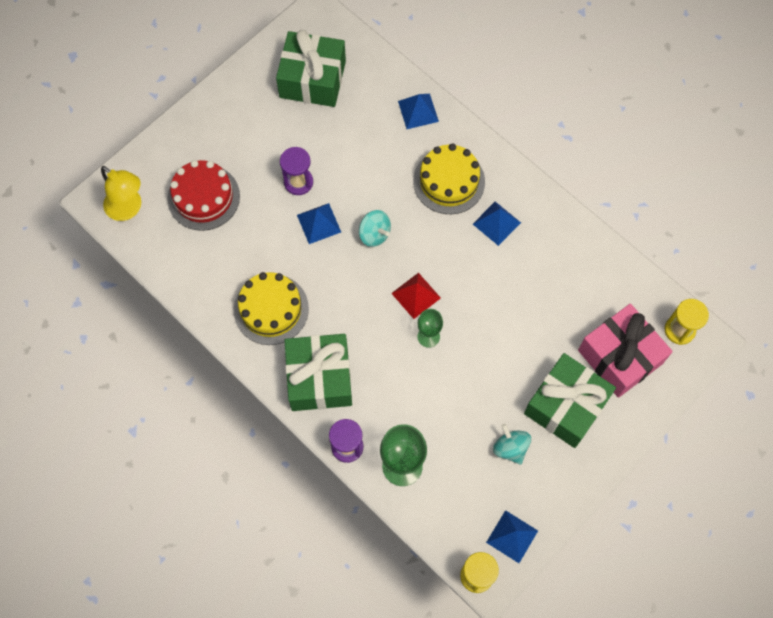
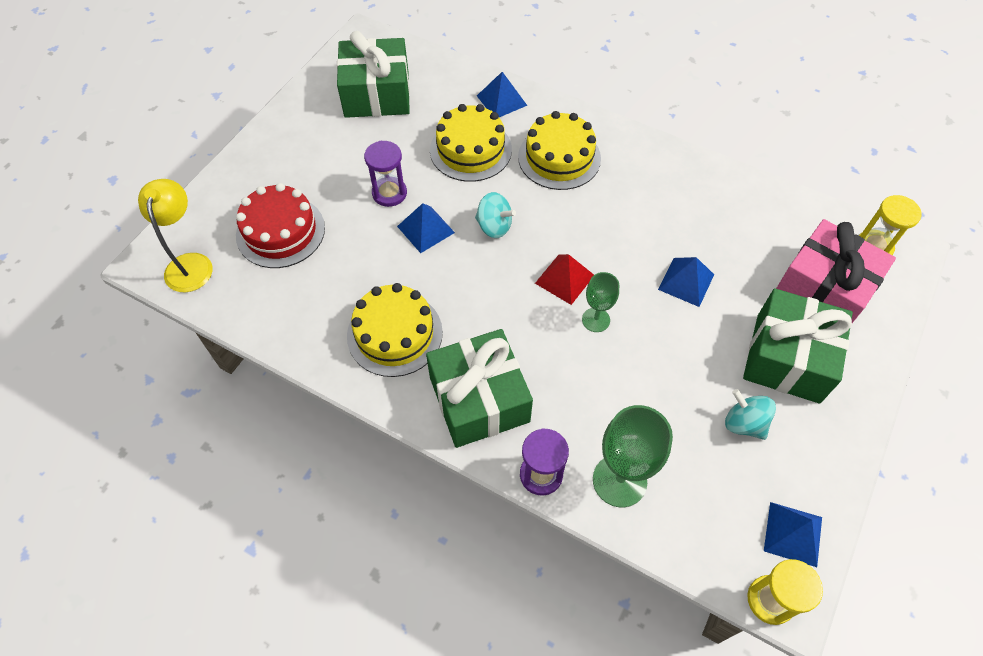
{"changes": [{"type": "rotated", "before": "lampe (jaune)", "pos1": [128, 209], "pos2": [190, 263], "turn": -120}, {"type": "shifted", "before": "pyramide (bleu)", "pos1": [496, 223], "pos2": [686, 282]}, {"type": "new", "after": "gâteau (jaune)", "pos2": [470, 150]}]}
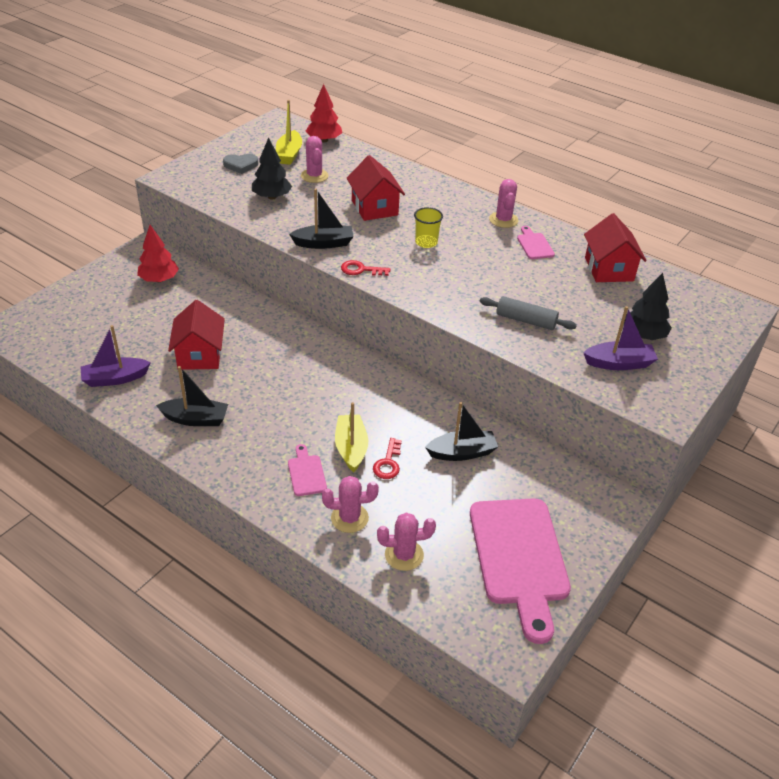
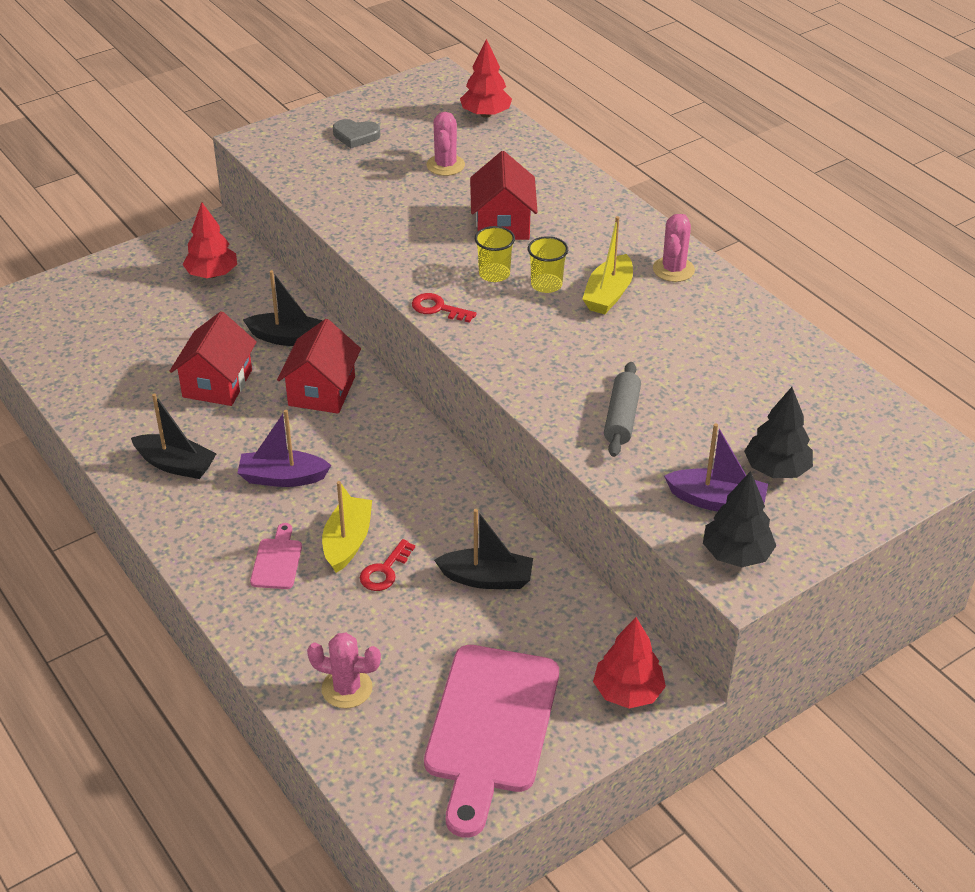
{"changes": [{"type": "shifted", "before": "bateau (jaune)", "pos1": [289, 154], "pos2": [608, 294]}, {"type": "shifted", "before": "arbre (noir)", "pos1": [272, 197], "pos2": [736, 554]}, {"type": "shifted", "before": "bateau (noir)", "pos1": [323, 243], "pos2": [288, 338]}, {"type": "shifted", "before": "maison (rouge)", "pos1": [609, 269], "pos2": [322, 391]}, {"type": "gone", "before": "planche à découper (rose)", "pos1": [534, 245]}, {"type": "rotated", "before": "rouleau à pâtisserie (gris)", "pos1": [526, 320], "pos2": [621, 418], "turn": 60}, {"type": "shifted", "before": "bateau (violet)", "pos1": [115, 378], "pos2": [282, 478]}, {"type": "gone", "before": "cactus (rose)", "pos1": [349, 518]}, {"type": "new", "after": "gobelet (jaune)", "pos2": [494, 274]}, {"type": "new", "after": "arbre (rouge)", "pos2": [628, 692]}]}
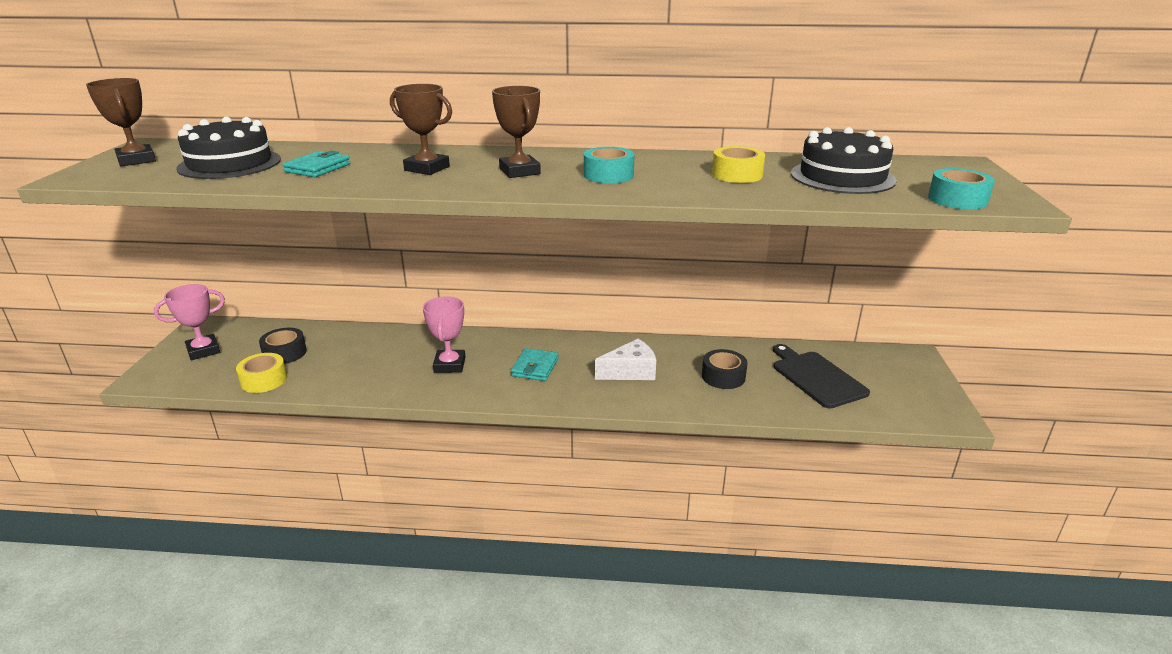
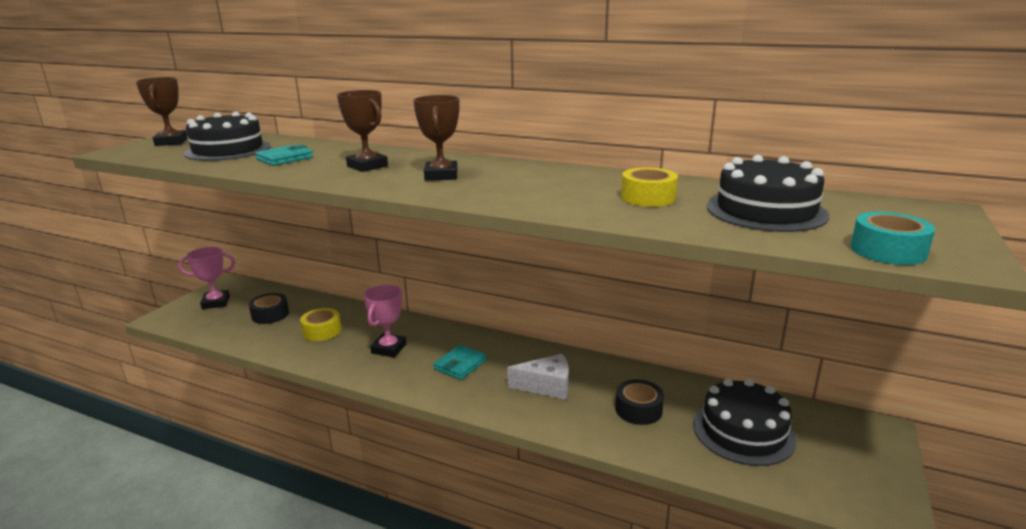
{"changes": [{"type": "gone", "before": "ruban adhésif (turquoise)", "pos1": [608, 175]}, {"type": "swapped", "before": "planche à découper (noir)", "after": "gâteau (noir)", "pos1": [816, 377], "pos2": [743, 431]}, {"type": "shifted", "before": "ruban adhésif (jaune)", "pos1": [264, 380], "pos2": [322, 331]}]}
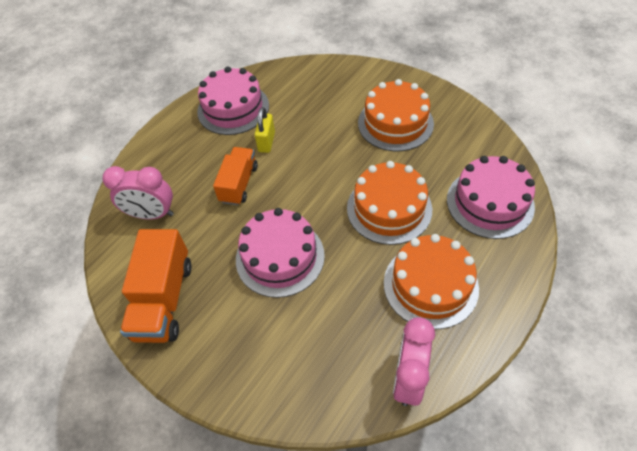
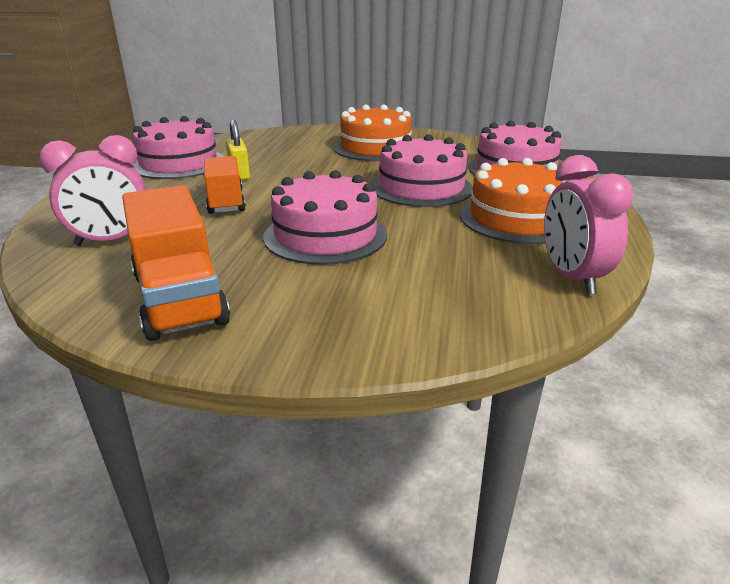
{"changes": [{"type": "repainted", "before": "gâteau (orange)", "after": "gâteau (rose)", "pos1": [389, 208], "pos2": [421, 187]}]}
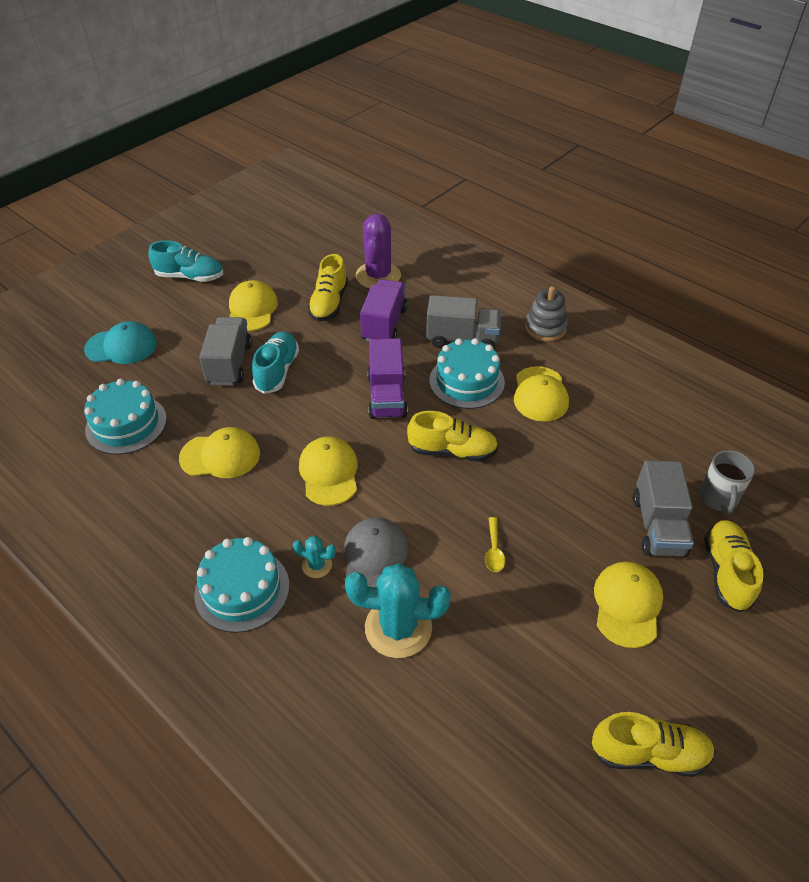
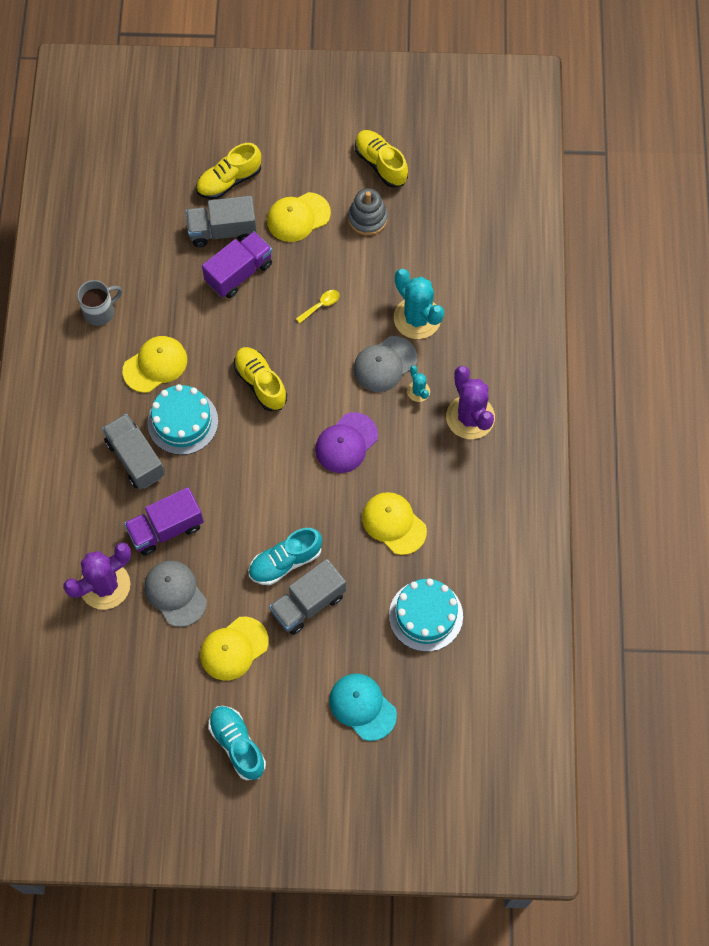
{"changes": [{"type": "swapped", "before": "chaussure (jaune)", "after": "casquette (gris)", "pos1": [329, 303], "pos2": [175, 593]}, {"type": "shifted", "before": "jouet à empiler (gris)", "pos1": [545, 328], "pos2": [367, 218]}, {"type": "shifted", "before": "camion (violet)", "pos1": [387, 396], "pos2": [239, 273]}, {"type": "repainted", "before": "casquette (jaune)", "after": "casquette (violet)", "pos1": [329, 473], "pos2": [346, 443]}, {"type": "shifted", "before": "tasse (gris)", "pos1": [718, 498], "pos2": [100, 311]}, {"type": "rotated", "before": "camion (gris)", "pos1": [658, 526], "pos2": [222, 231], "turn": -150}, {"type": "swapped", "before": "gâteau (turquoise)", "after": "cactus (violet)", "pos1": [242, 589], "pos2": [470, 417]}]}
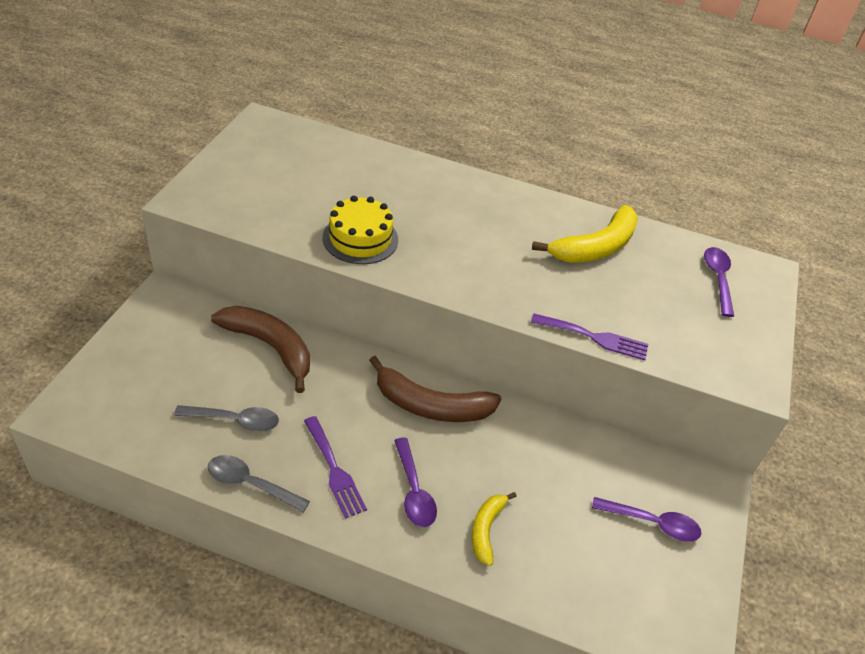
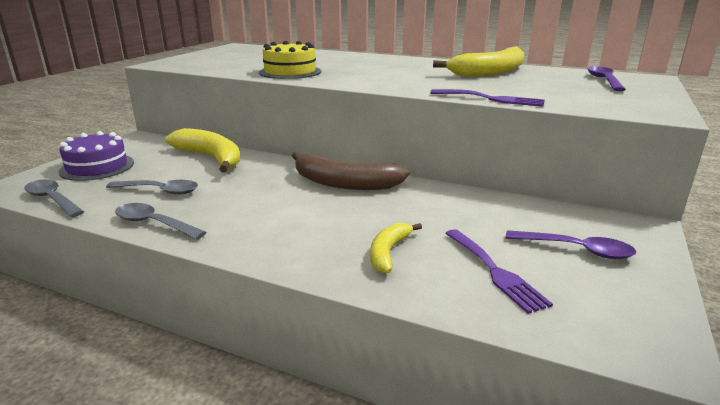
{"changes": [{"type": "repainted", "before": "banane (marron)", "after": "banane (jaune)", "pos1": [270, 347], "pos2": [211, 158]}, {"type": "shifted", "before": "fourchette (violet)", "pos1": [334, 470], "pos2": [495, 272]}, {"type": "gone", "before": "cuillère (violet)", "pos1": [414, 491]}, {"type": "new", "after": "gâteau (violet)", "pos2": [97, 167]}, {"type": "new", "after": "cuillère (gris)", "pos2": [52, 199]}]}
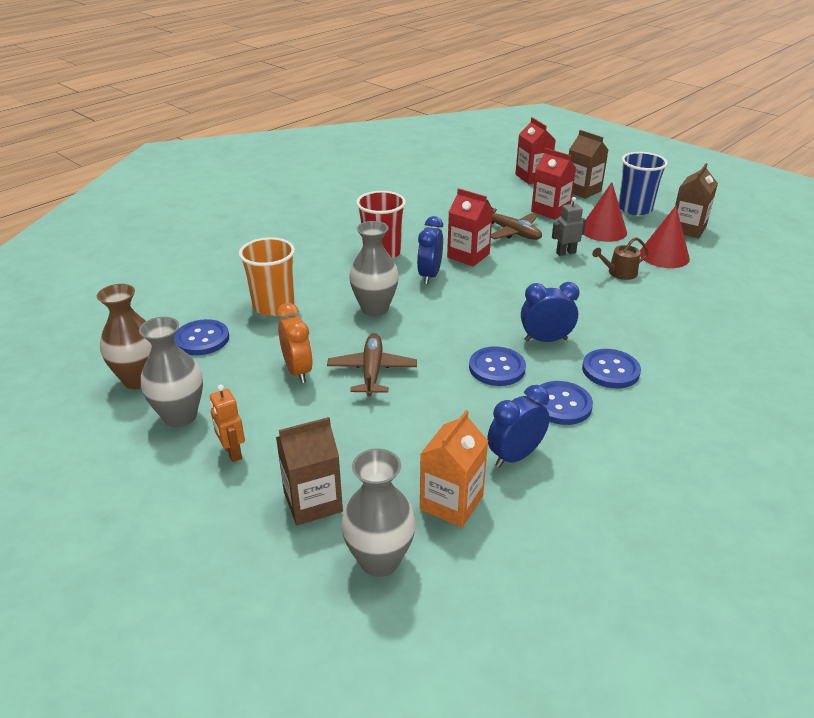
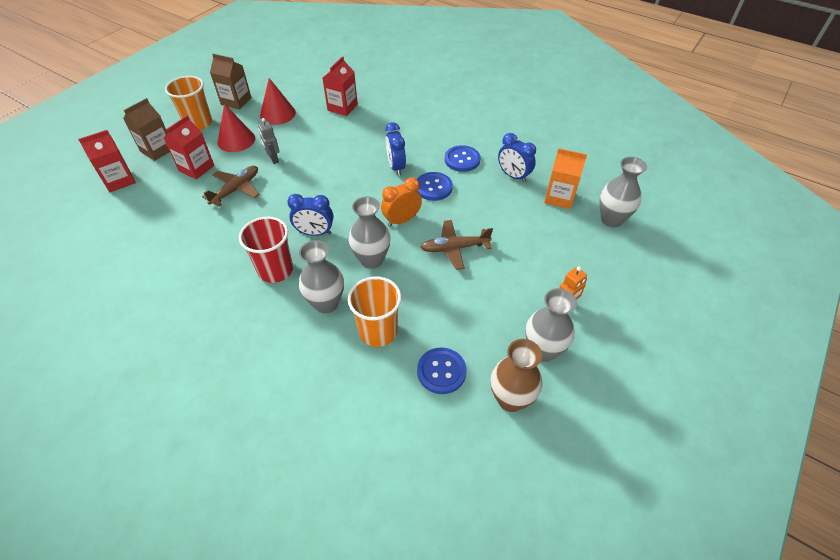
{"changes": [{"type": "repainted", "before": "gobelet (bleu)", "after": "gobelet (orange)", "pos1": [635, 209], "pos2": [198, 123]}, {"type": "shifted", "before": "brique de lait (rouge)", "pos1": [468, 256], "pos2": [342, 107]}, {"type": "gone", "before": "arrosoir (marron)", "pos1": [619, 273]}, {"type": "shifted", "before": "réveil (orange)", "pos1": [298, 371], "pos2": [402, 220]}, {"type": "gone", "before": "bouton (bleu)", "pos1": [610, 370]}, {"type": "gone", "before": "brique de lait (marron)", "pos1": [313, 502]}, {"type": "new", "after": "vase (gris)", "pos2": [326, 303]}]}
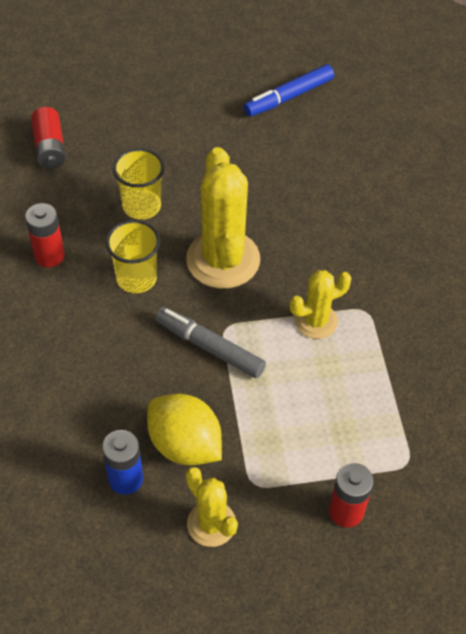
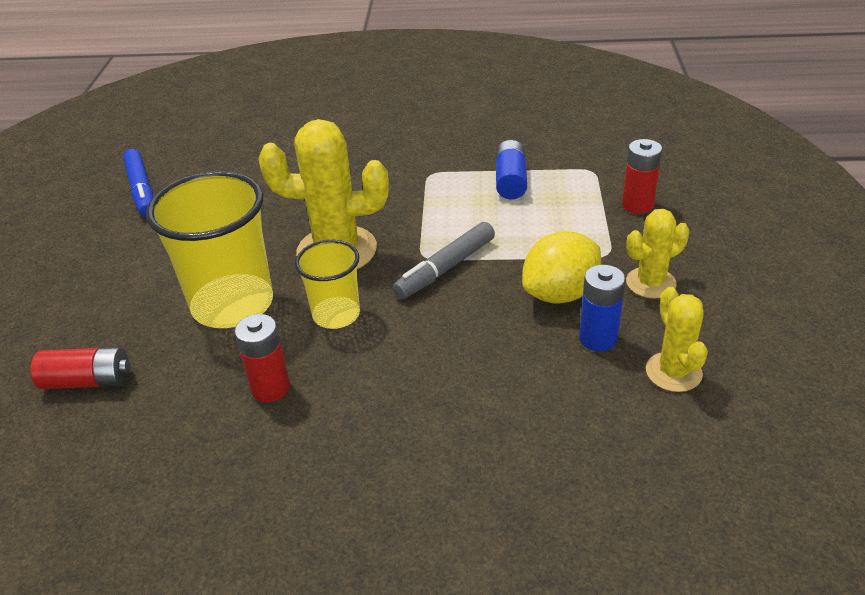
{"changes": [{"type": "scaled", "before": "gobelet (jaune)", "pos1": [141, 206], "pos2": [232, 304], "scale": 1.76}, {"type": "shifted", "before": "cactus (jaune)", "pos1": [316, 321], "pos2": [673, 372]}, {"type": "new", "after": "pile (bleu)", "pos2": [510, 181]}]}
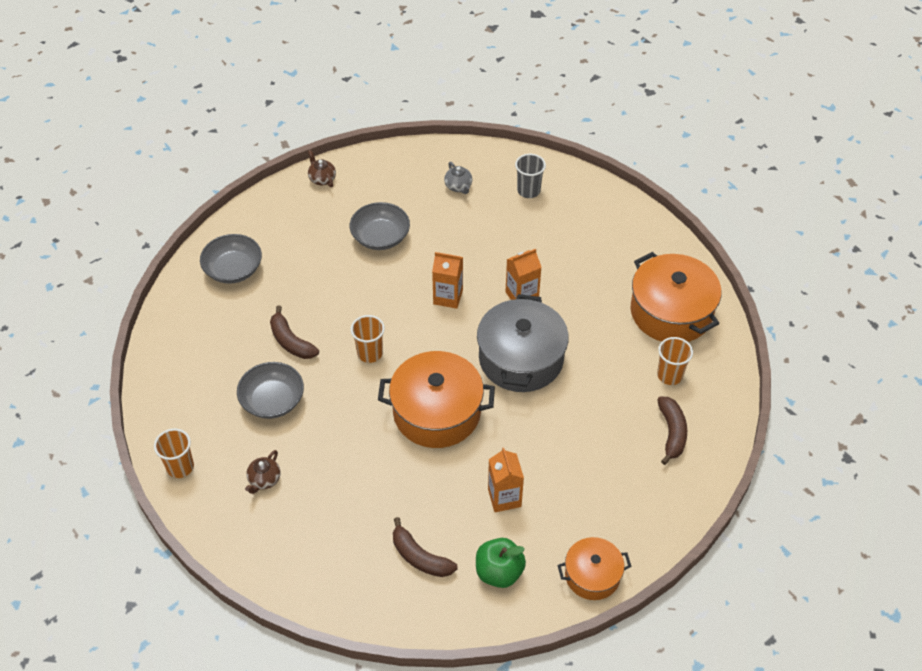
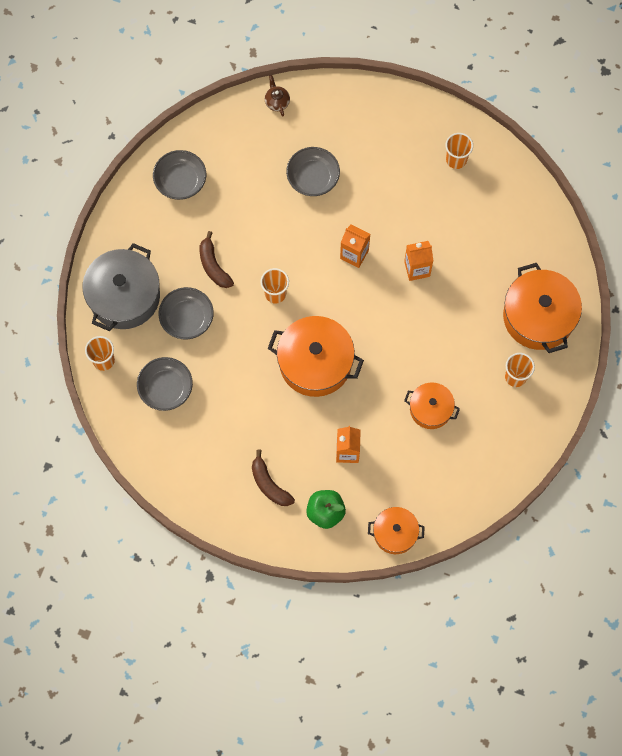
{"changes": [{"type": "repainted", "before": "gobelet (gris)", "after": "gobelet (orange)", "pos1": [528, 191], "pos2": [456, 159]}, {"type": "gone", "before": "théière (gris)", "pos1": [458, 187]}, {"type": "shifted", "before": "marmite (gris)", "pos1": [521, 358], "pos2": [124, 296]}, {"type": "gone", "before": "banane (marron)", "pos1": [671, 433]}, {"type": "swapped", "before": "théière (marron)", "after": "bol (gris)", "pos1": [264, 480], "pos2": [166, 388]}, {"type": "new", "after": "marmite (orange)", "pos2": [430, 409]}]}
